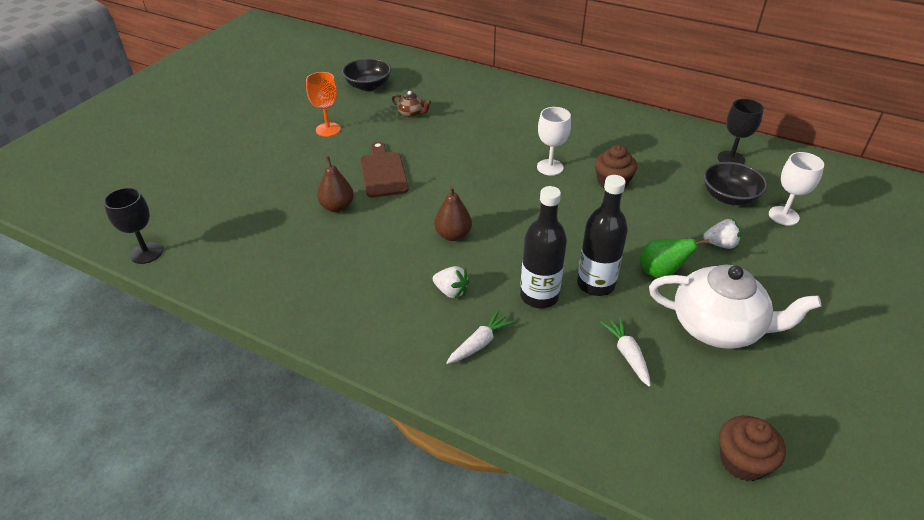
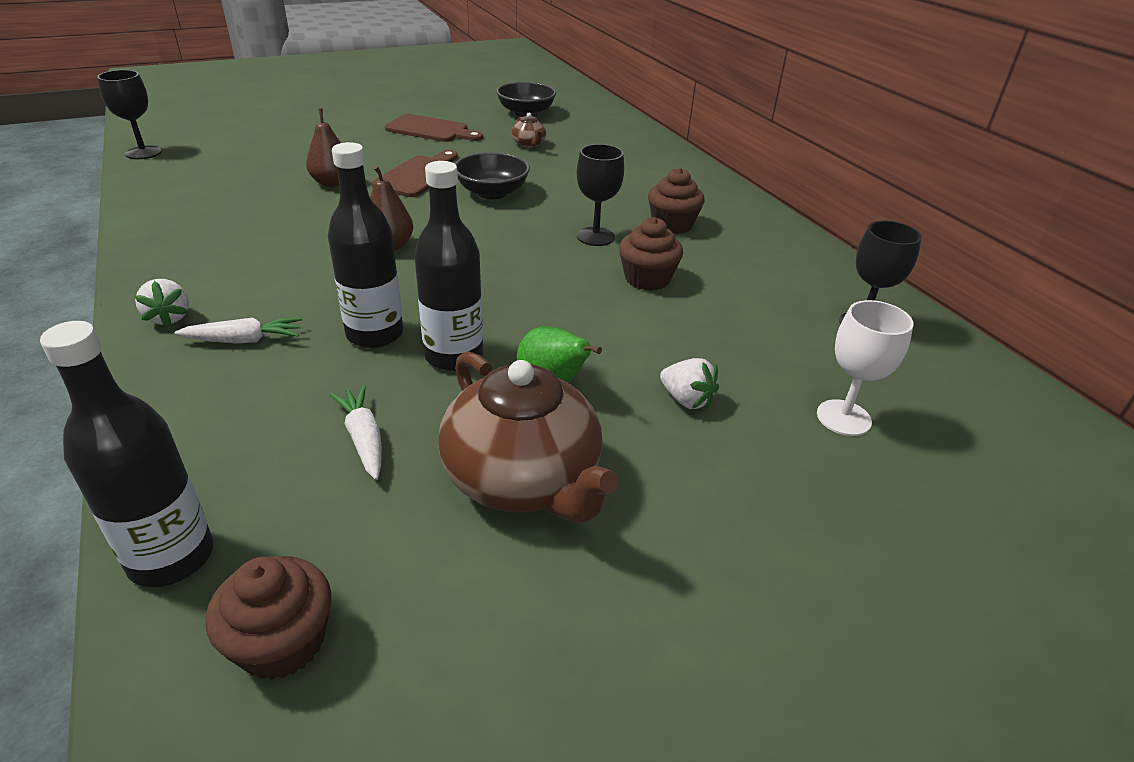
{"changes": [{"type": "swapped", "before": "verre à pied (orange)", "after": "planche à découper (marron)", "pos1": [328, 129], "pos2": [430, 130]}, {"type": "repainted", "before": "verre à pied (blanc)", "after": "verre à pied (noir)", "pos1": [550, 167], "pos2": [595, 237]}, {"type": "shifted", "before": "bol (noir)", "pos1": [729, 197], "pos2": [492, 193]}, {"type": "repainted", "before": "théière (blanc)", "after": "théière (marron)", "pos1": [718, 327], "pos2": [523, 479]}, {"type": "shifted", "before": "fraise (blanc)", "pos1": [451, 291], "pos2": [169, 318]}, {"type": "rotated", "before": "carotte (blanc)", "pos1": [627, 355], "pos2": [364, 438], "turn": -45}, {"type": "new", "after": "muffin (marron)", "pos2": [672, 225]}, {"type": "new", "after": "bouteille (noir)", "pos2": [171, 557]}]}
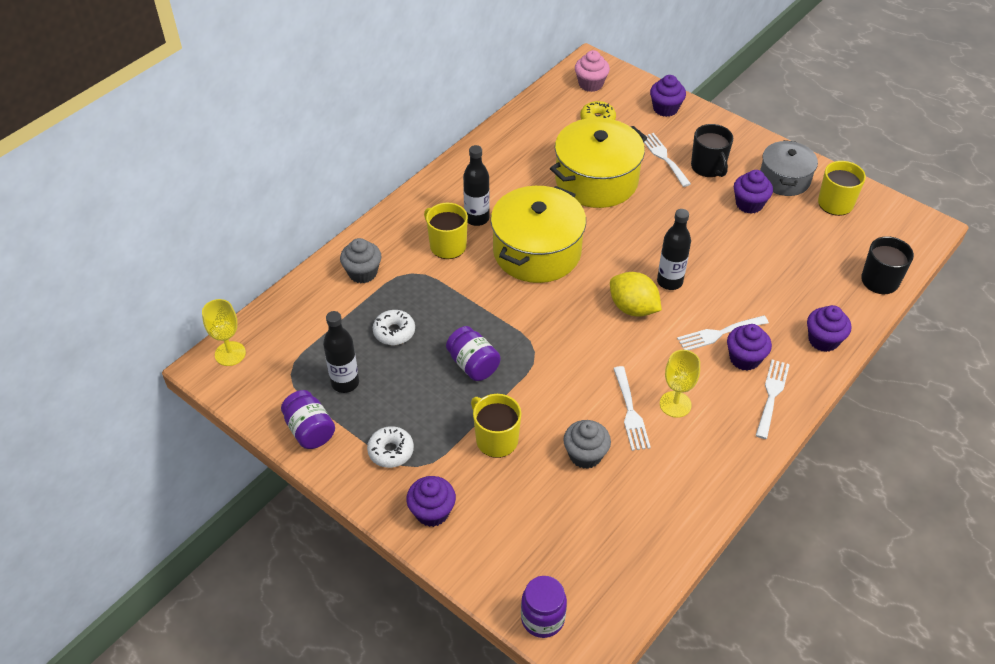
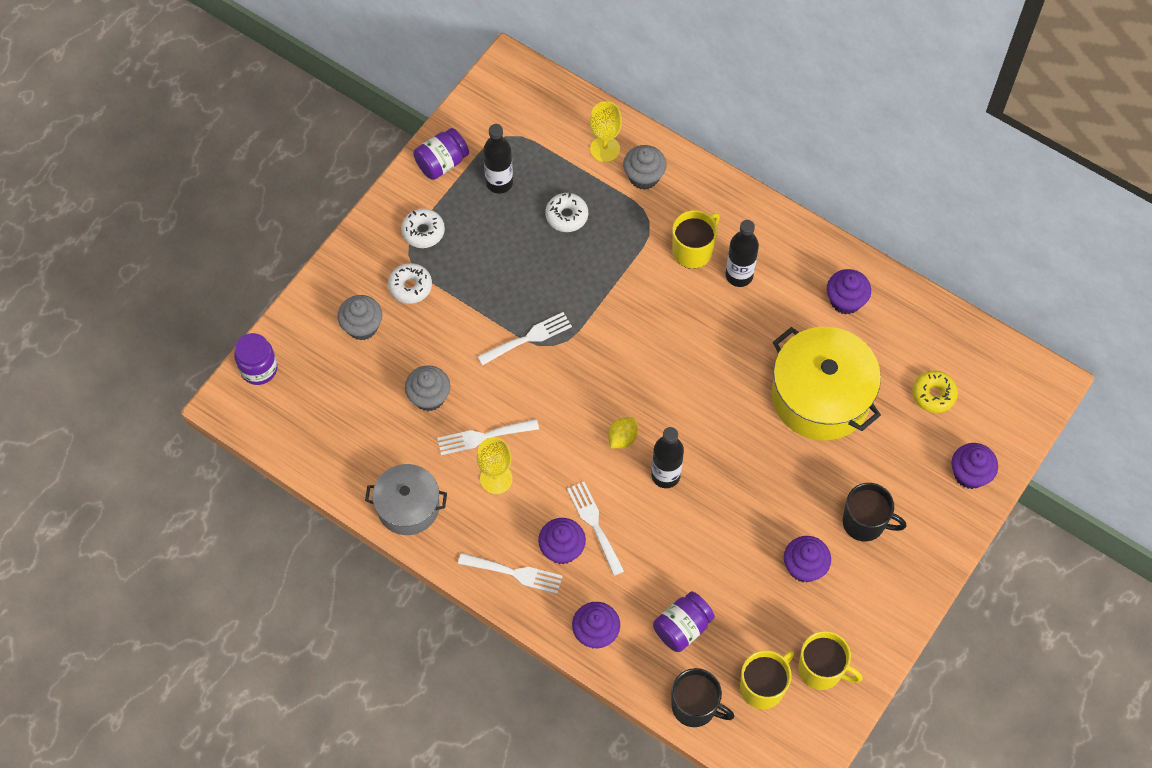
{"changes": [{"type": "gone", "before": "muffin (rose)", "pos1": [590, 84]}, {"type": "rotated", "before": "tasse (noir)", "pos1": [708, 167], "pos2": [865, 522], "turn": -135}, {"type": "shifted", "before": "fourchette (blanc)", "pos1": [664, 157], "pos2": [528, 338]}, {"type": "shifted", "before": "marmite (gris)", "pos1": [784, 179], "pos2": [408, 506]}, {"type": "gone", "before": "marmite (jaune)", "pos1": [537, 252]}, {"type": "scaled", "before": "citron (jaune)", "pos1": [633, 308], "pos2": [622, 438], "scale": 0.6}, {"type": "shifted", "before": "verre à pied (jaune)", "pos1": [230, 353], "pos2": [605, 149]}, {"type": "shifted", "before": "bocal (violet)", "pos1": [473, 365], "pos2": [682, 627]}, {"type": "shifted", "before": "tasse (jaune)", "pos1": [496, 439], "pos2": [763, 687]}, {"type": "shifted", "before": "muffin (violet)", "pos1": [432, 512], "pos2": [845, 301]}, {"type": "new", "after": "beignet (blanc)", "pos2": [410, 286]}, {"type": "new", "after": "muffin (gris)", "pos2": [362, 326]}]}
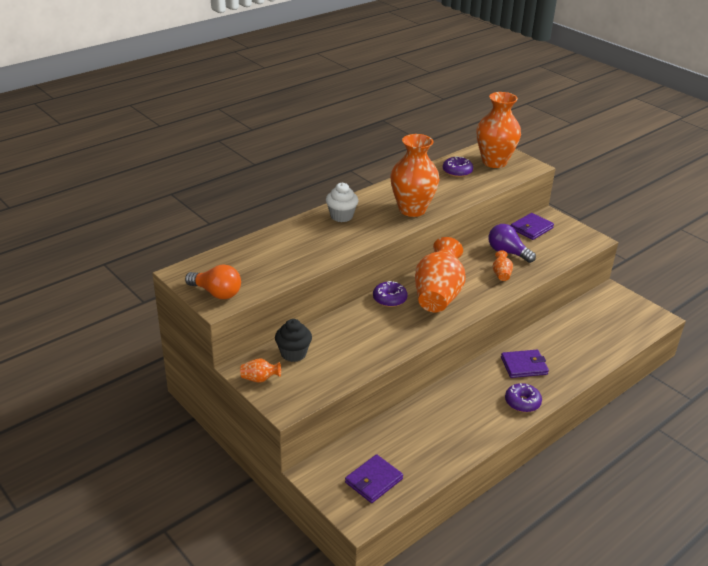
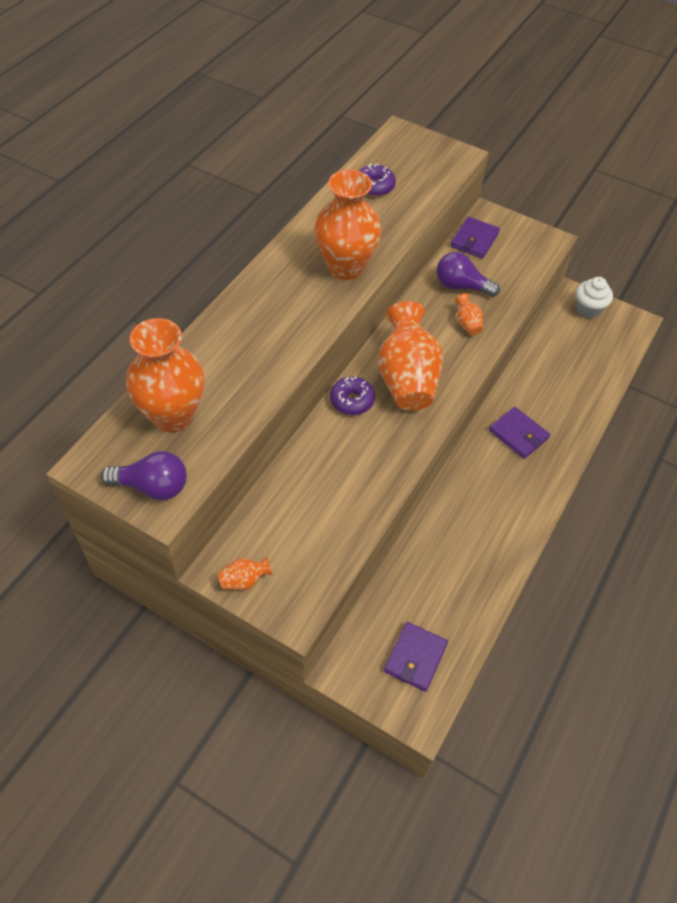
{"changes": [{"type": "shifted", "before": "vase (orange)", "pos1": [494, 162], "pos2": [173, 416]}, {"type": "shifted", "before": "muffin (blanc)", "pos1": [341, 216], "pos2": [588, 309]}, {"type": "repainted", "before": "ampoule (orange)", "after": "ampoule (violet)", "pos1": [216, 293], "pos2": [152, 486]}, {"type": "gone", "before": "muffin (noir)", "pos1": [293, 353]}, {"type": "rotated", "before": "portefeuille (violet)", "pos1": [524, 366], "pos2": [518, 434], "turn": 75}, {"type": "gone", "before": "beignet (violet)", "pos1": [522, 402]}]}
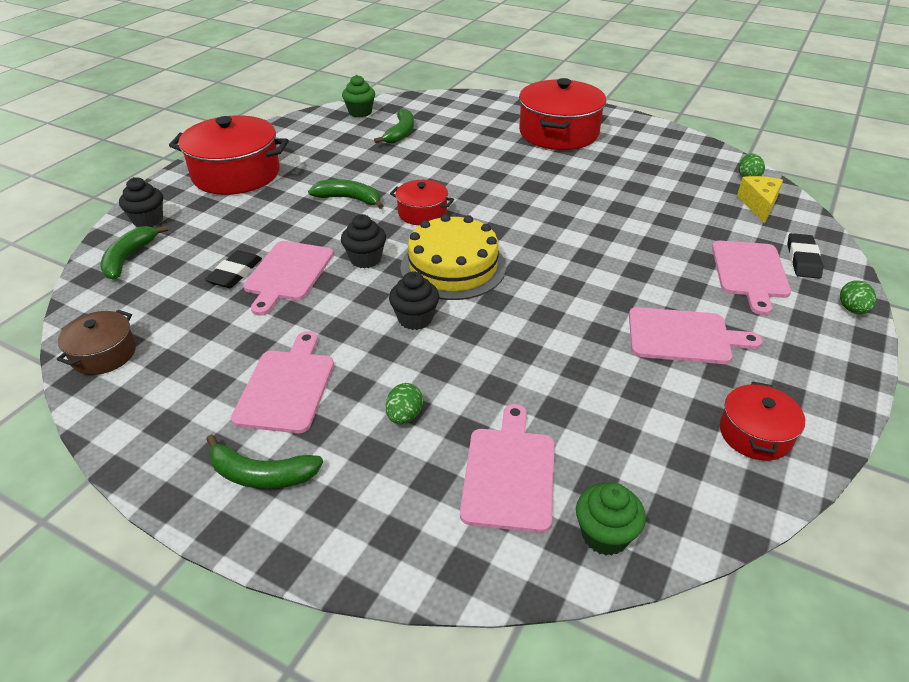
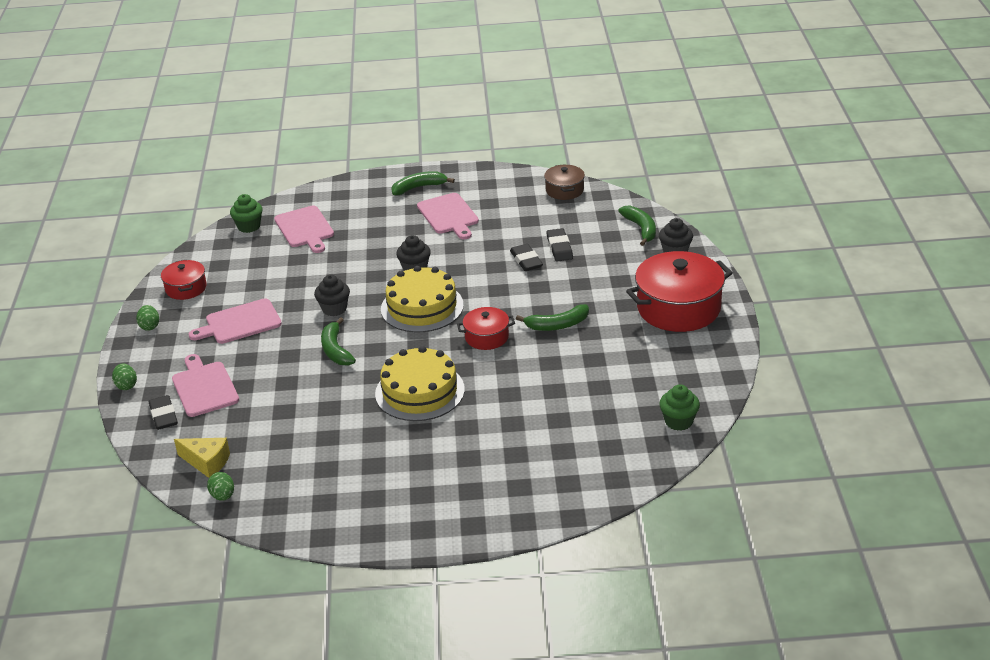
{"changes": [{"type": "gone", "before": "marmite (rouge)", "pos1": [558, 133]}, {"type": "shifted", "before": "banane (vert)", "pos1": [400, 133], "pos2": [335, 350]}, {"type": "rotated", "before": "fromage (jaune)", "pos1": [759, 204], "pos2": [207, 462], "turn": -45}, {"type": "shifted", "before": "muffin (noir)", "pos1": [365, 259], "pos2": [334, 309]}, {"type": "swapped", "before": "planche à découper (rose)", "after": "gomme (noir)", "pos1": [287, 273], "pos2": [526, 260]}, {"type": "shifted", "before": "œuf (vert)", "pos1": [404, 416], "pos2": [149, 326]}, {"type": "new", "after": "gâteau (jaune)", "pos2": [419, 391]}]}
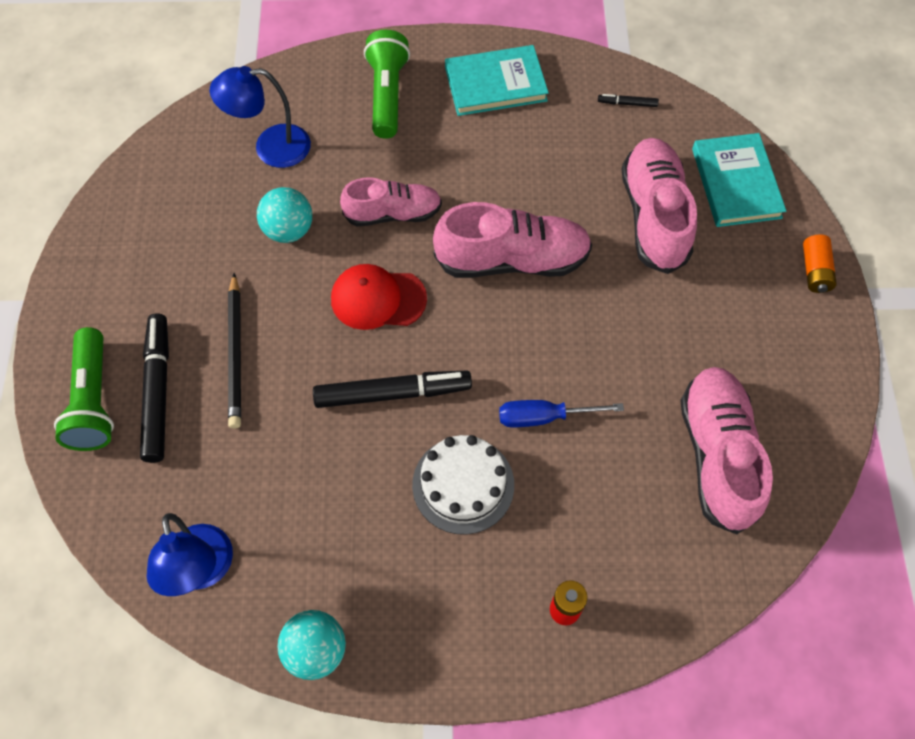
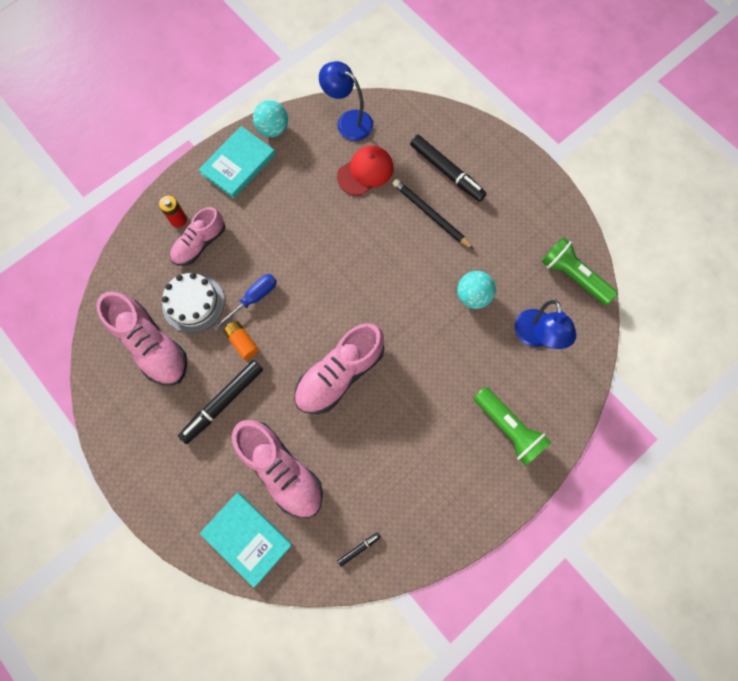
{"changes": [{"type": "shifted", "before": "livre (turquoise)", "pos1": [495, 84], "pos2": [238, 164]}, {"type": "rotated", "before": "lampe (bleu)", "pos1": [270, 147], "pos2": [535, 337], "turn": 135}, {"type": "shifted", "before": "chaussure (rose)", "pos1": [393, 214], "pos2": [200, 244]}, {"type": "shifted", "before": "pile (orange)", "pos1": [815, 271], "pos2": [242, 342]}, {"type": "shifted", "before": "casquette (rouge)", "pos1": [378, 299], "pos2": [365, 172]}, {"type": "shifted", "before": "lampe de poche (vert)", "pos1": [93, 400], "pos2": [573, 276]}, {"type": "shifted", "before": "feutre (noir)", "pos1": [391, 393], "pos2": [223, 402]}, {"type": "shifted", "before": "gâteau (blanc)", "pos1": [463, 484], "pos2": [193, 303]}]}
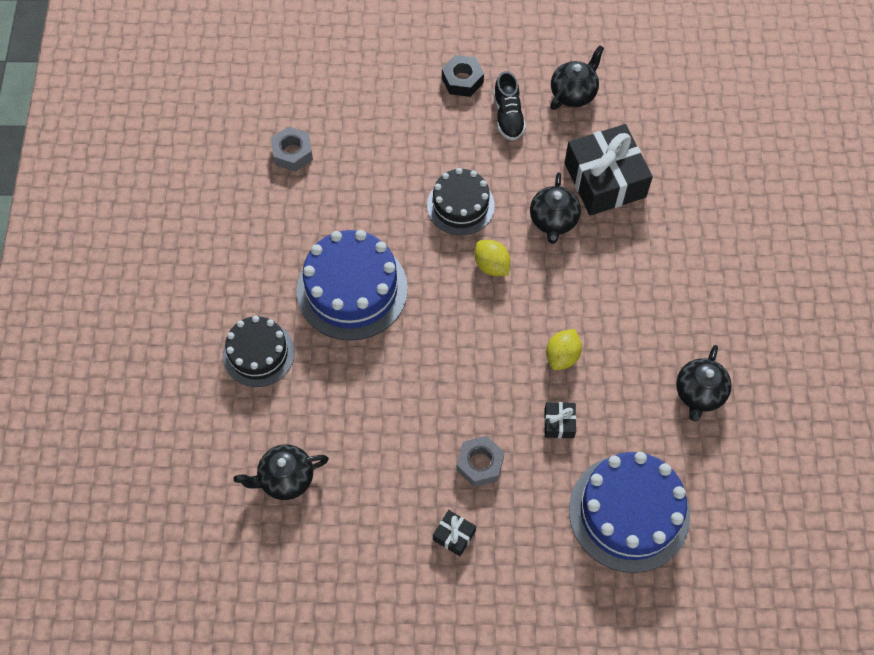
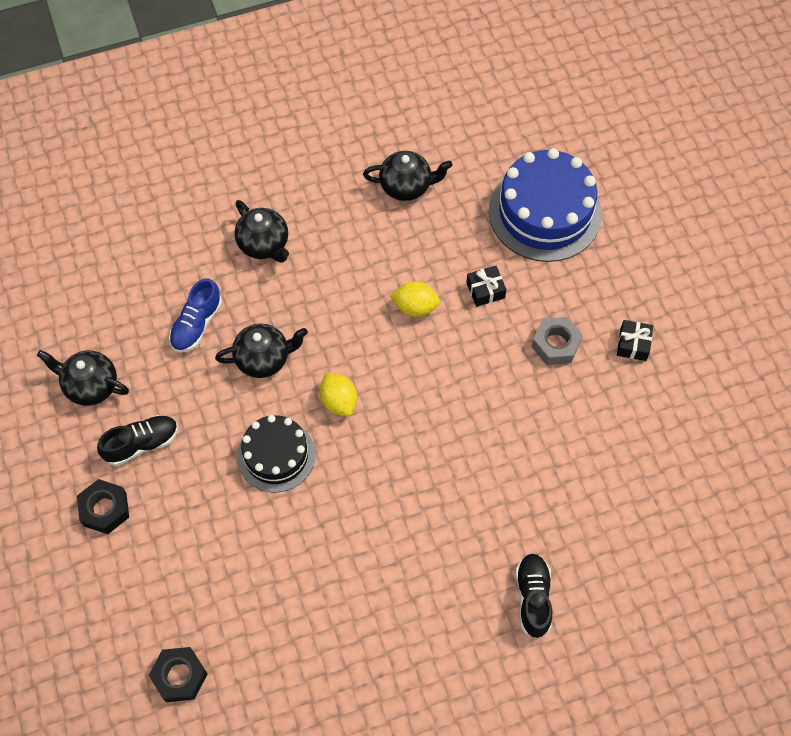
{"changes": [{"type": "swapped", "before": "cadeau (noir)", "after": "chaussure (bleu)", "pos1": [604, 180], "pos2": [197, 324]}, {"type": "gone", "before": "écrou (gris)", "pos1": [292, 153]}, {"type": "gone", "before": "gâteau (bleu)", "pos1": [352, 289]}, {"type": "rotated", "before": "citron (jaune)", "pos1": [491, 265], "pos2": [339, 401], "turn": -60}, {"type": "swapped", "before": "gâteau (noir)", "after": "chaussure (noir)", "pos1": [258, 353], "pos2": [533, 597]}, {"type": "shifted", "before": "théière (noir)", "pos1": [285, 479], "pos2": [264, 244]}, {"type": "new", "after": "écrou (noir)", "pos2": [179, 676]}]}
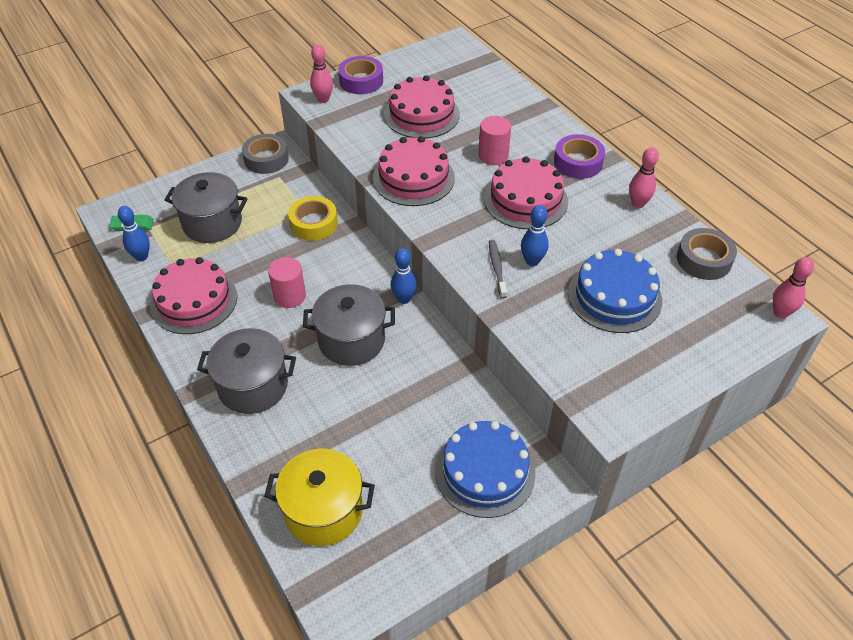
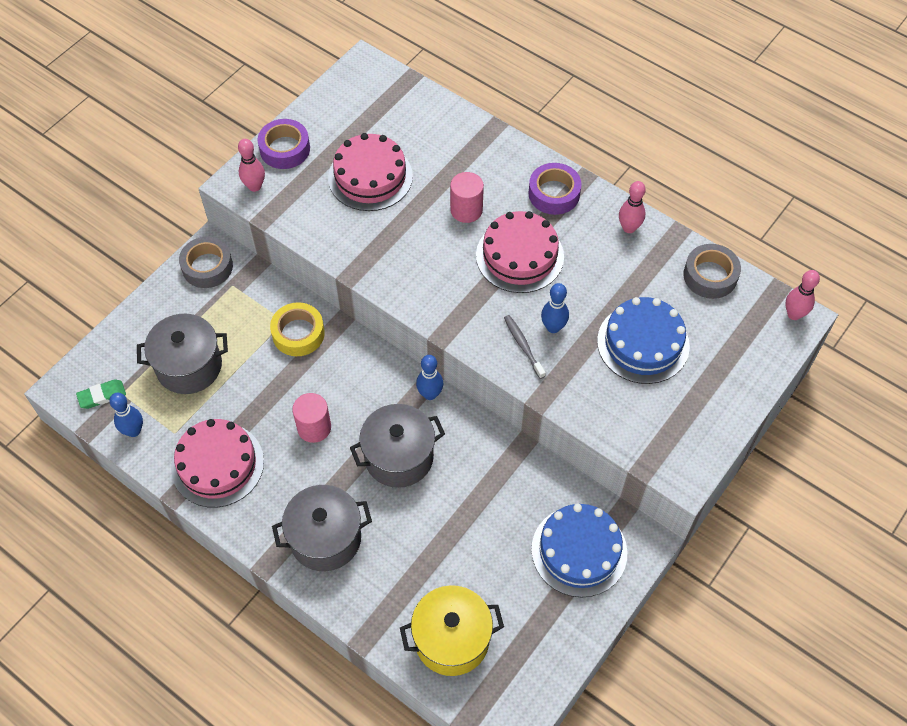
{"changes": [{"type": "gone", "before": "gâteau (rose)", "pos1": [413, 178]}]}
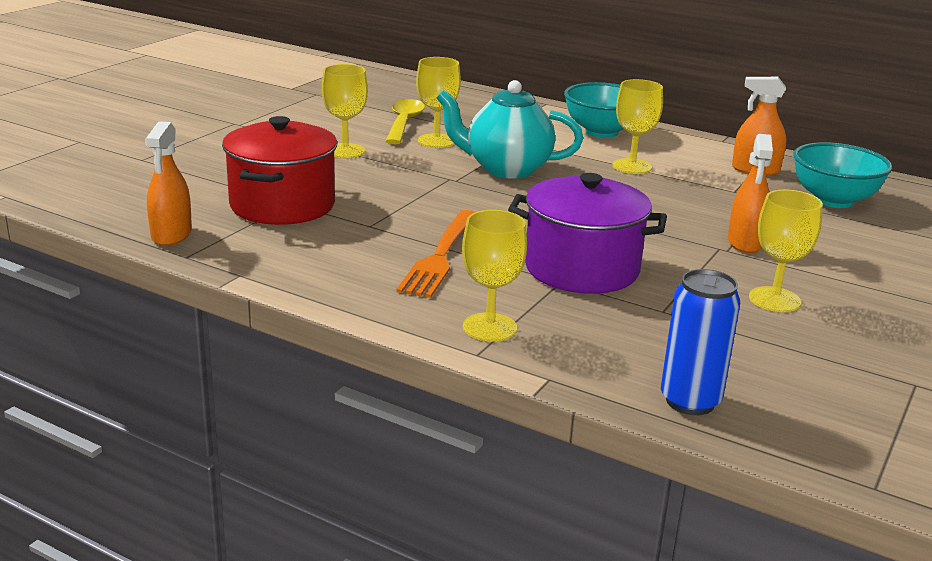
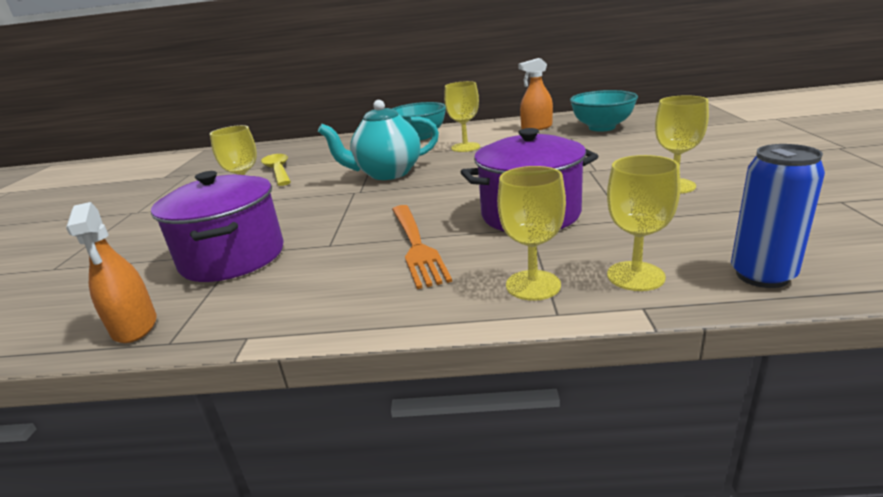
{"changes": [{"type": "shifted", "before": "verre à pied (jaune)", "pos1": [436, 141], "pos2": [635, 276]}, {"type": "repainted", "before": "marmite (rouge)", "after": "marmite (violet)", "pos1": [282, 205], "pos2": [233, 257]}, {"type": "gone", "before": "vaporisateur (orange)", "pos1": [745, 242]}]}
